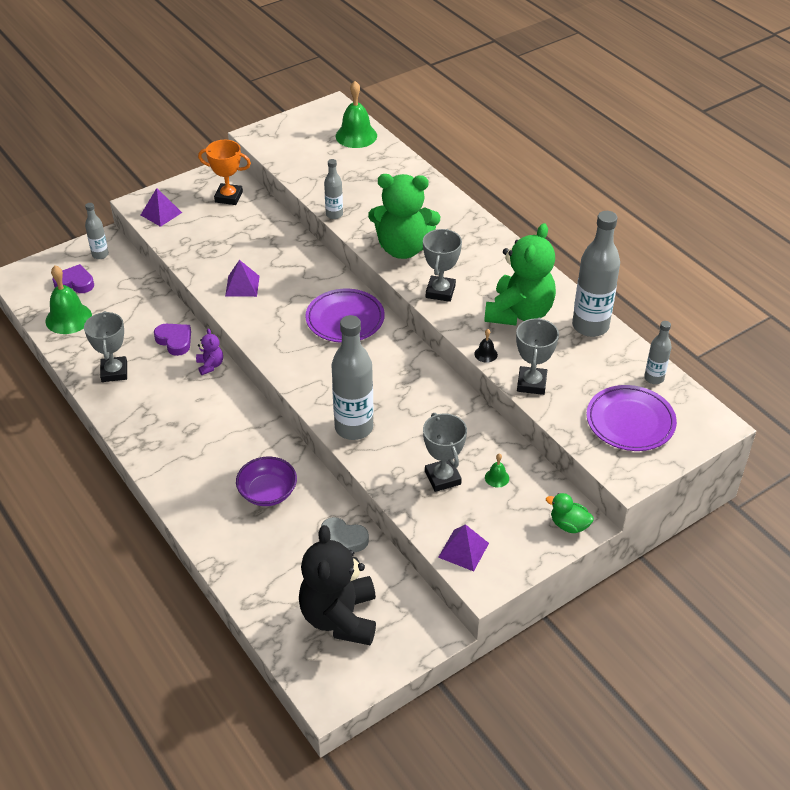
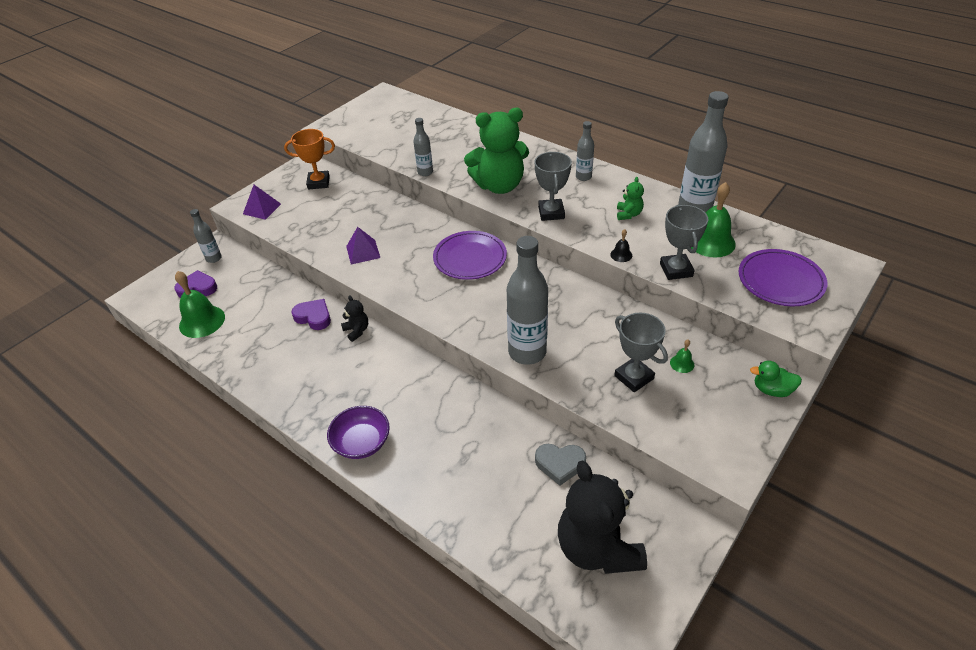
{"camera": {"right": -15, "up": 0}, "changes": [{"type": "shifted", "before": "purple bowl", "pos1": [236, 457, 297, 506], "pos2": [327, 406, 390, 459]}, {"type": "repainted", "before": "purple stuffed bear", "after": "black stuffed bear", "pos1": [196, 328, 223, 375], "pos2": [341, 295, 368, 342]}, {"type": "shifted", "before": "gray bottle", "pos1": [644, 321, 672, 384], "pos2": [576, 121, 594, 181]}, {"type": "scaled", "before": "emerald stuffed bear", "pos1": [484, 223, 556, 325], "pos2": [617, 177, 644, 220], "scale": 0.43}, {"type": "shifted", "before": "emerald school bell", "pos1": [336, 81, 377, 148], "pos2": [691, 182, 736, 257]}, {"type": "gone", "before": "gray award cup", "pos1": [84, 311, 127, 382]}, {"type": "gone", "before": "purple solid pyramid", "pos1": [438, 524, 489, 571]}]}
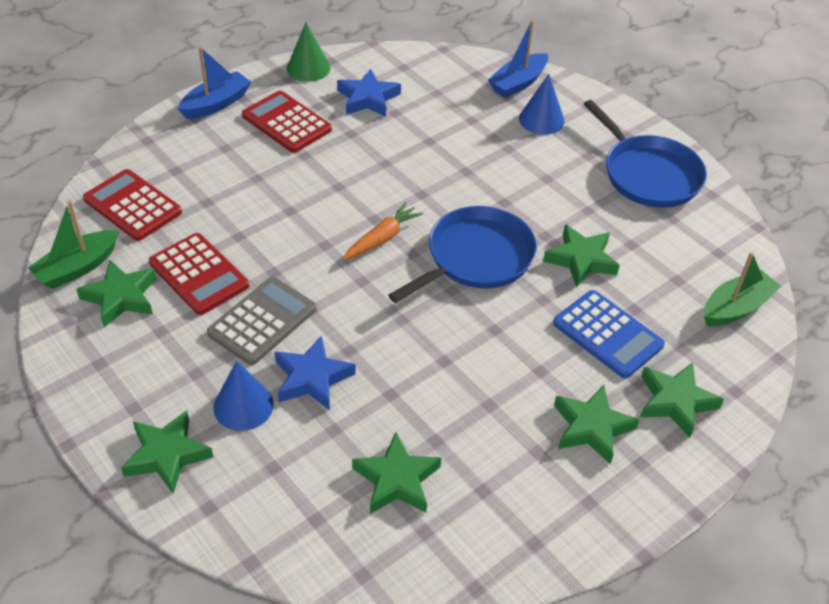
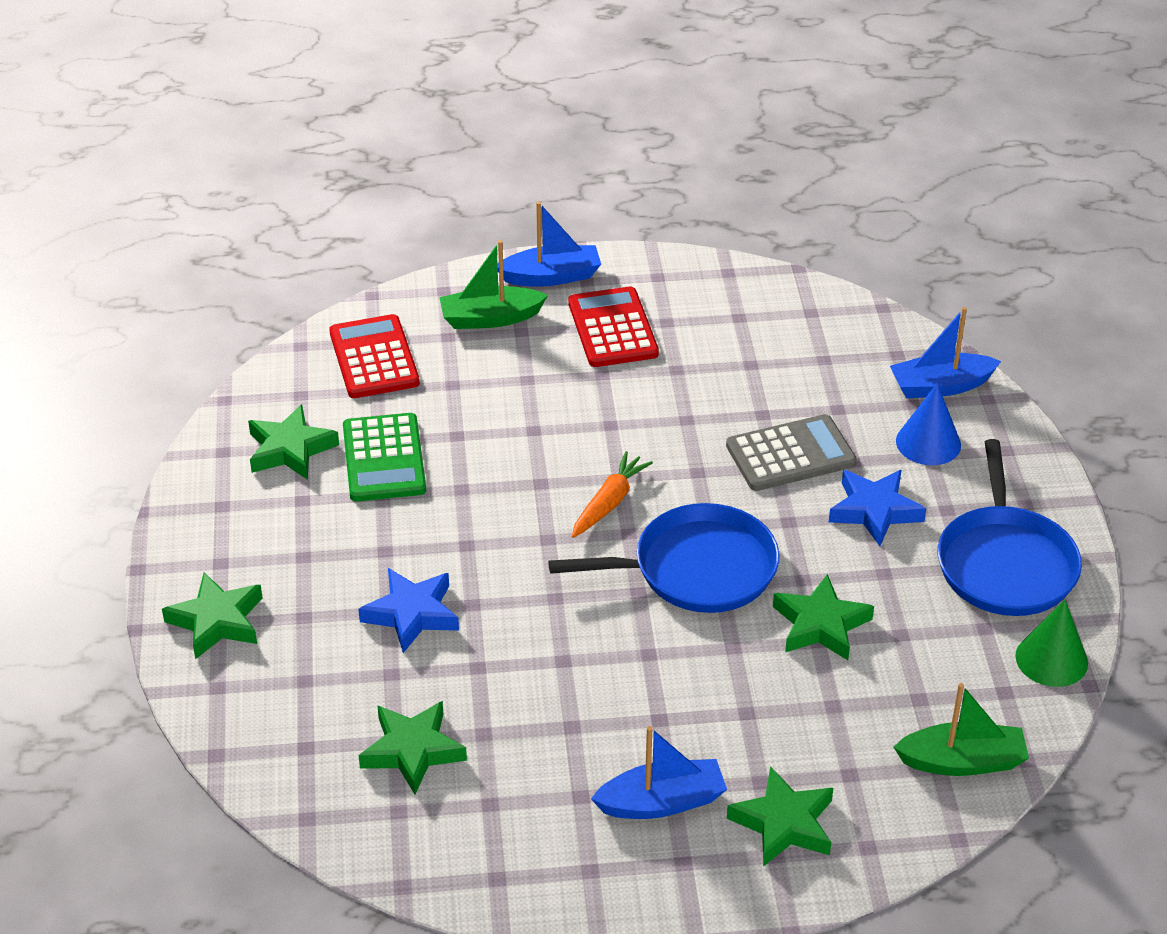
{"camera": {"right": 35, "up": -5}, "changes": [{"type": "repainted", "before": "scarlet pocket calculator", "after": "emerald pocket calculator", "pos1": [149, 233, 249, 315], "pos2": [343, 413, 426, 502]}, {"type": "shifted", "before": "emerald sailboat", "pos1": [28, 201, 118, 289], "pos2": [439, 240, 548, 329]}, {"type": "rotated", "before": "orange toy carrot", "pos1": [343, 202, 423, 260], "pos2": [572, 451, 653, 538], "turn": -45}, {"type": "swapped", "before": "emerald five-pointed star", "after": "blue sailboat", "pos1": [554, 385, 639, 464], "pos2": [591, 726, 727, 819]}, {"type": "shifted", "before": "gray pocket calculator", "pos1": [207, 277, 316, 365], "pos2": [726, 414, 857, 491]}, {"type": "shifted", "before": "blue five-pointed star", "pos1": [337, 69, 401, 117], "pos2": [829, 470, 926, 546]}, {"type": "shifted", "before": "emerald cone", "pos1": [287, 23, 330, 82], "pos2": [1015, 599, 1088, 687]}, {"type": "gone", "before": "blue cone", "pos1": [214, 361, 273, 431]}, {"type": "gone", "before": "blue pocket calculator", "pos1": [553, 290, 665, 378]}]}
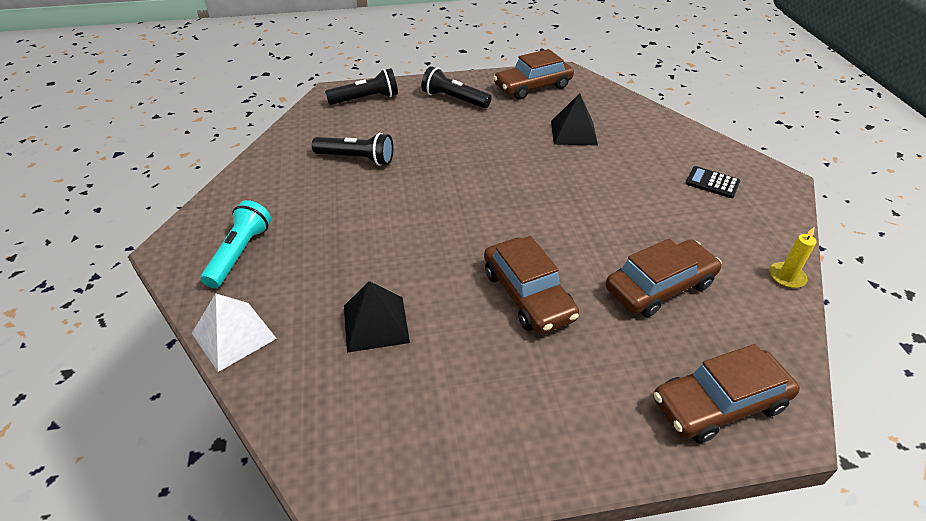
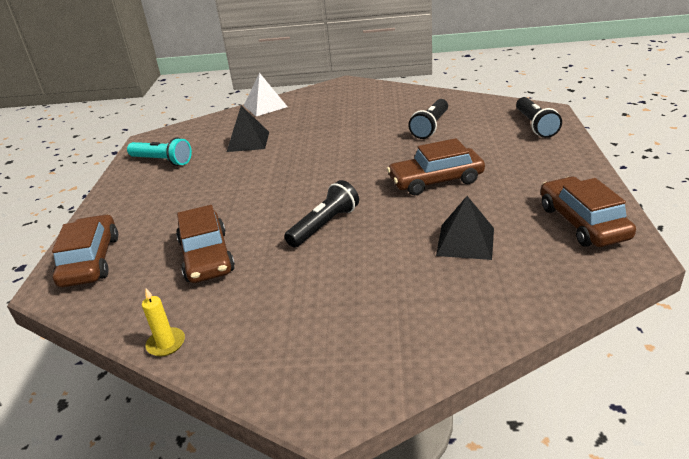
{"camera": {"right": 105, "up": -10}, "changes": [{"type": "shifted", "before": "aqua flashlight", "pos1": [200, 200, 271, 288], "pos2": [127, 137, 192, 166]}, {"type": "shifted", "before": "black flashlight", "pos1": [421, 66, 492, 108], "pos2": [284, 180, 359, 247]}, {"type": "shifted", "before": "dark brown car", "pos1": [484, 236, 579, 334], "pos2": [387, 138, 485, 195]}, {"type": "gone", "before": "black pocket calculator", "pos1": [686, 166, 741, 198]}]}
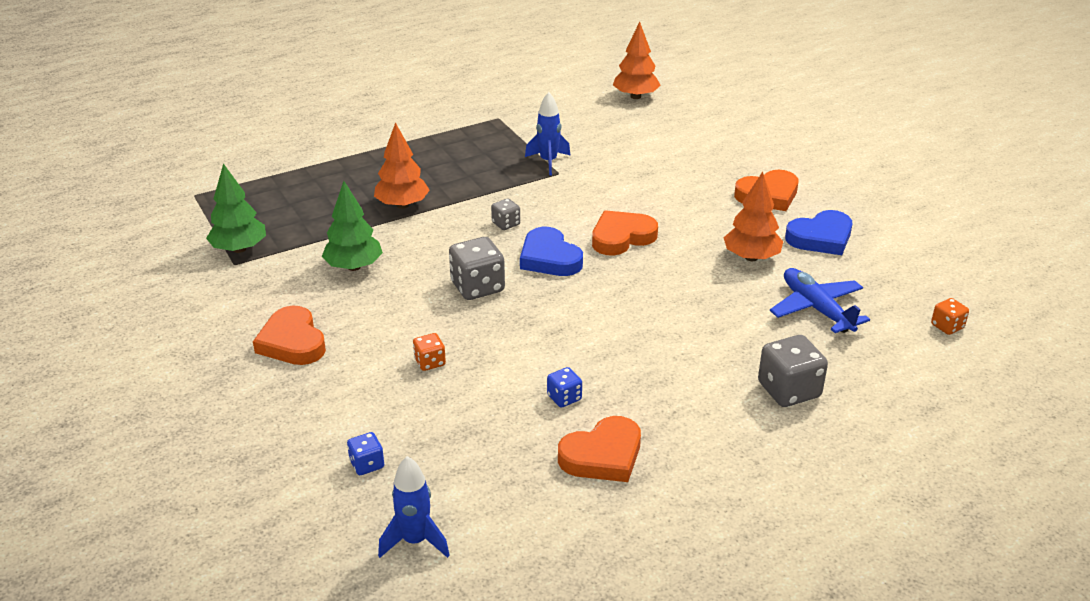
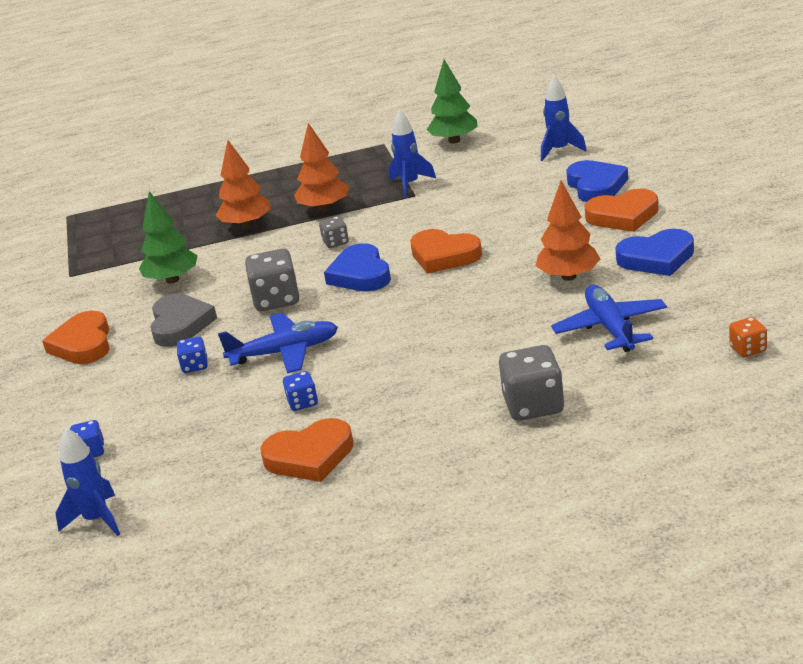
{"camera": {"right": 20, "up": -5}, "changes": [{"type": "new", "after": "gray heart shape", "pos2": [150, 293, 217, 347]}, {"type": "repainted", "before": "orange dice", "after": "blue dice", "pos1": [413, 333, 446, 371], "pos2": [177, 337, 208, 373]}, {"type": "new", "after": "blue plane", "pos2": [218, 313, 338, 373]}, {"type": "shifted", "before": "orange toy tree", "pos1": [613, 22, 661, 99], "pos2": [294, 123, 349, 212]}, {"type": "rotated", "before": "orange heart shape", "pos1": [592, 210, 658, 256], "pos2": [410, 229, 482, 274], "turn": -135}, {"type": "shifted", "before": "emerald toy tree", "pos1": [206, 163, 266, 253], "pos2": [426, 59, 478, 143]}, {"type": "new", "after": "blue rocket", "pos2": [541, 76, 587, 161]}, {"type": "new", "after": "blue heart shape", "pos2": [566, 160, 628, 202]}]}
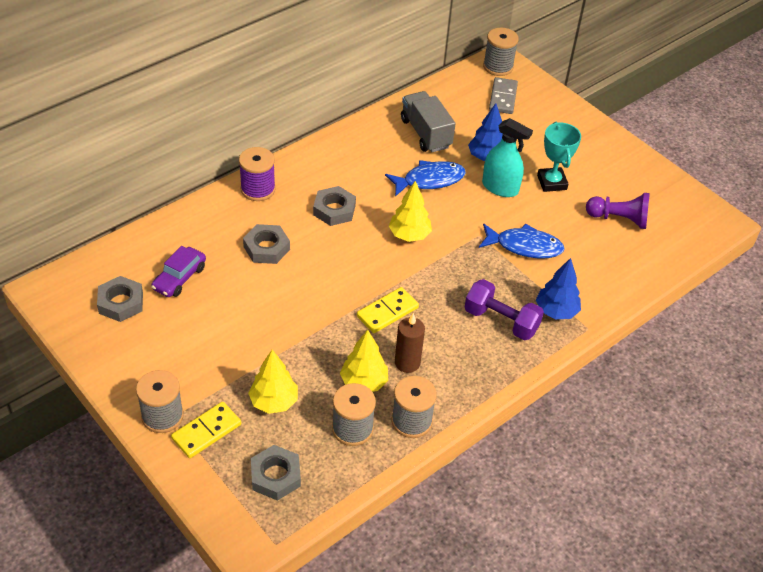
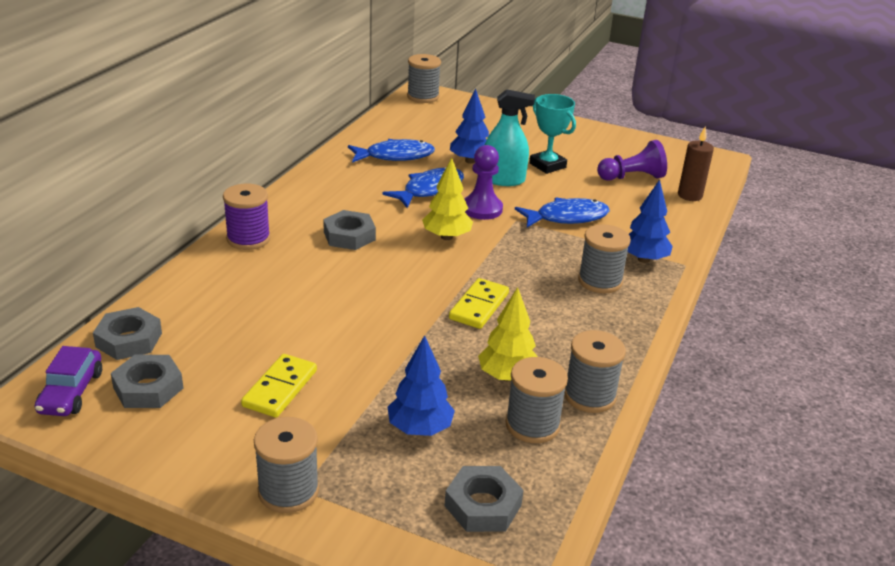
{"camera": {"right": -25, "up": -15}, "changes": [{"type": "shifted", "before": "purple car", "pos1": [151, 246, 206, 297], "pos2": [35, 346, 102, 416]}, {"type": "shifted", "before": "gray hex nut", "pos1": [243, 224, 290, 264], "pos2": [93, 307, 162, 360]}, {"type": "shifted", "before": "yellow domino", "pos1": [171, 402, 241, 458], "pos2": [241, 354, 317, 417]}, {"type": "swapped", "before": "gray truck", "after": "blue fish figure", "pos1": [401, 91, 455, 152], "pos2": [348, 139, 435, 163]}, {"type": "repainted", "before": "yellow toy tree", "after": "blue toy tree", "pos1": [248, 350, 298, 414], "pos2": [387, 335, 455, 436]}, {"type": "new", "after": "purple game pawn", "pos2": [464, 145, 503, 220]}, {"type": "swapped", "before": "purple hand weight", "after": "gray bobbin", "pos1": [465, 279, 544, 340], "pos2": [578, 224, 631, 293]}, {"type": "shifted", "before": "dark brown pillar candle", "pos1": [395, 313, 425, 373], "pos2": [678, 127, 714, 201]}, {"type": "gone", "before": "gray domino", "pos1": [489, 77, 518, 114]}]}
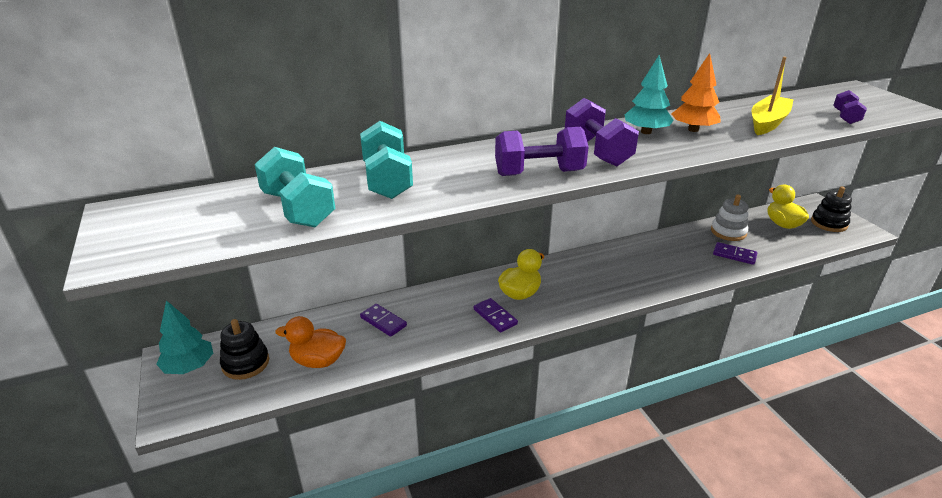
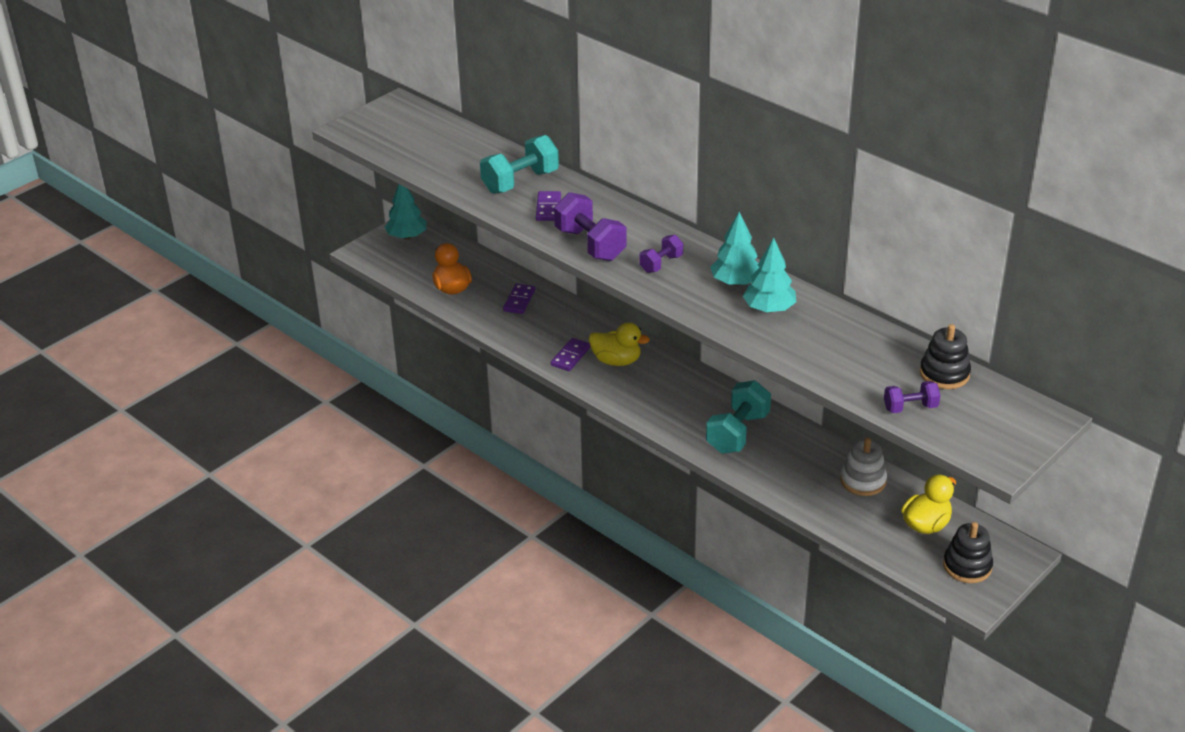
{"camera": {"right": 65, "up": 5}, "changes": [{"type": "shifted", "before": "purple domino", "pos1": [713, 242, 757, 265], "pos2": [536, 191, 561, 221]}, {"type": "scaled", "before": "purple hand weight", "pos1": [565, 98, 639, 167], "pos2": [639, 235, 683, 273], "scale": 0.57}, {"type": "shifted", "before": "aqua hand weight", "pos1": [255, 147, 336, 227], "pos2": [706, 380, 771, 454]}, {"type": "repainted", "before": "orange toy tree", "after": "aqua toy tree", "pos1": [672, 53, 720, 132], "pos2": [743, 237, 796, 313]}, {"type": "shifted", "before": "black ring stacker", "pos1": [220, 319, 269, 380], "pos2": [920, 324, 971, 389]}, {"type": "gone", "before": "yellow sailboat", "pos1": [751, 57, 794, 135]}]}
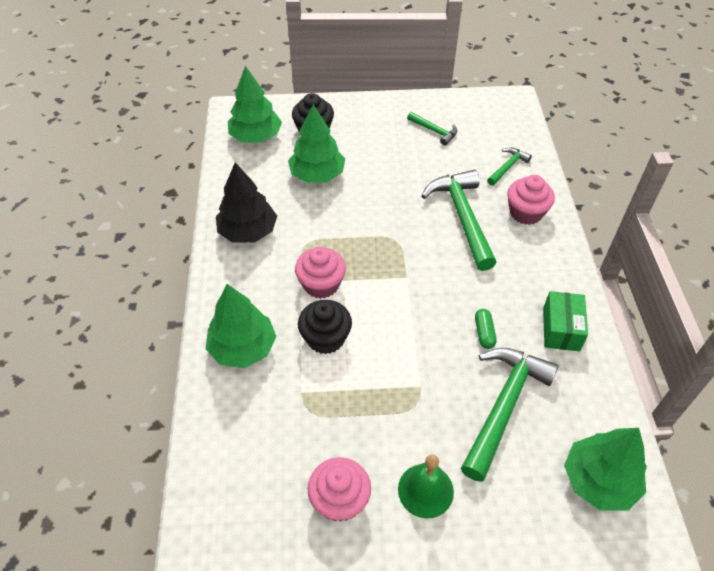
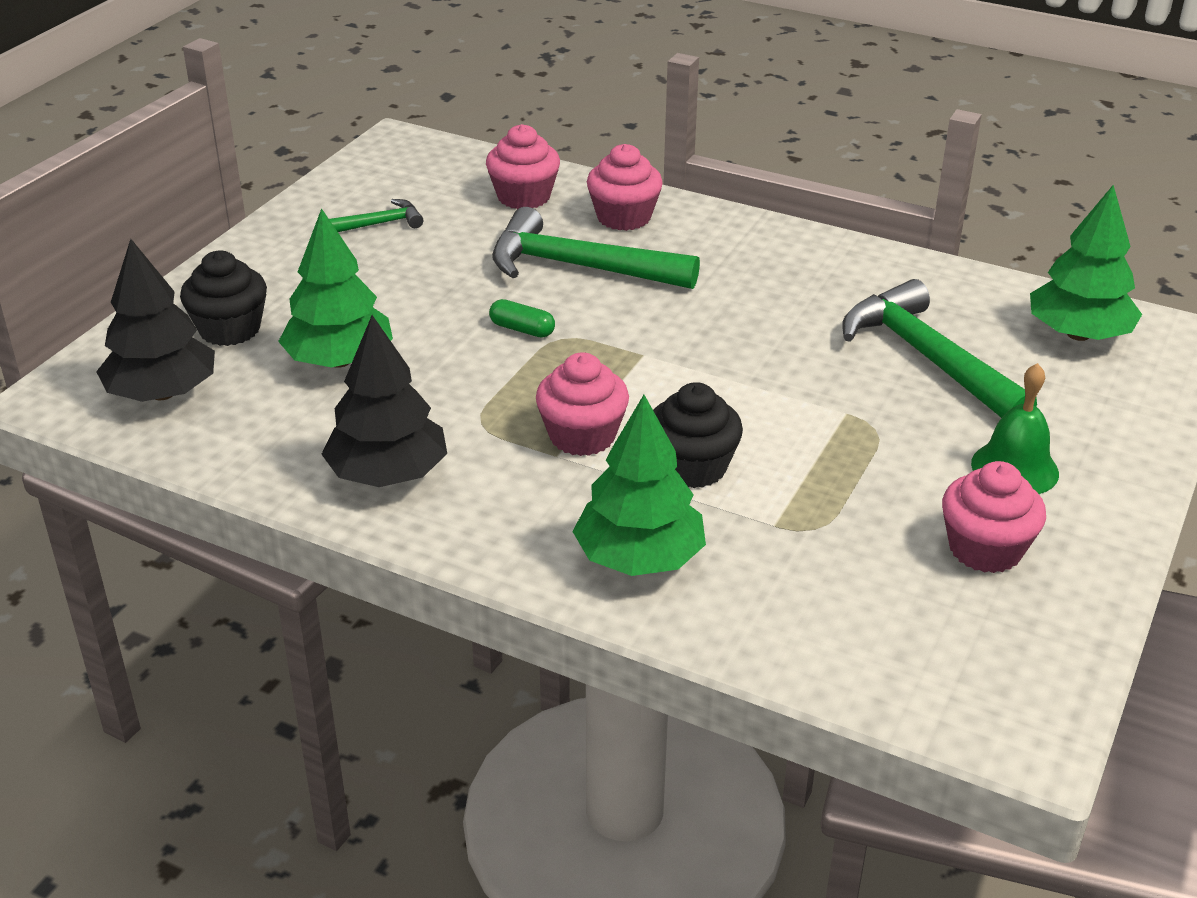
{"camera": {"right": -60, "up": -15}, "changes": [{"type": "repainted", "before": "emerald toy tree", "after": "black toy tree", "pos1": [228, 66, 282, 143], "pos2": [96, 239, 215, 402]}, {"type": "swapped", "before": "emerald claw hammer", "after": "rose-pink muffin", "pos1": [487, 148, 532, 186], "pos2": [486, 124, 560, 209]}, {"type": "shifted", "before": "emerald capsule", "pos1": [475, 309, 497, 349], "pos2": [489, 299, 555, 338]}, {"type": "gone", "before": "emerald package", "pos1": [543, 291, 588, 351]}]}
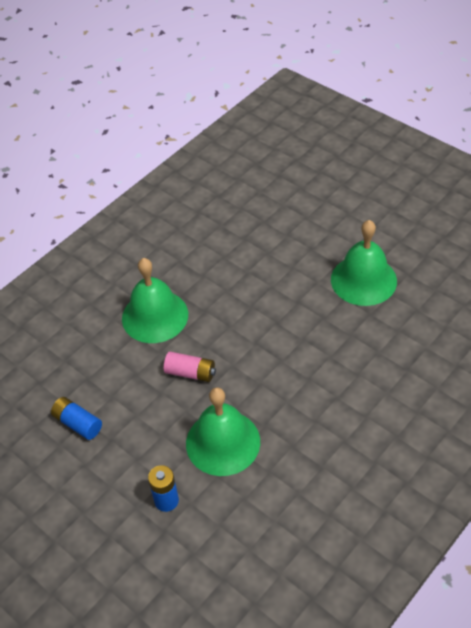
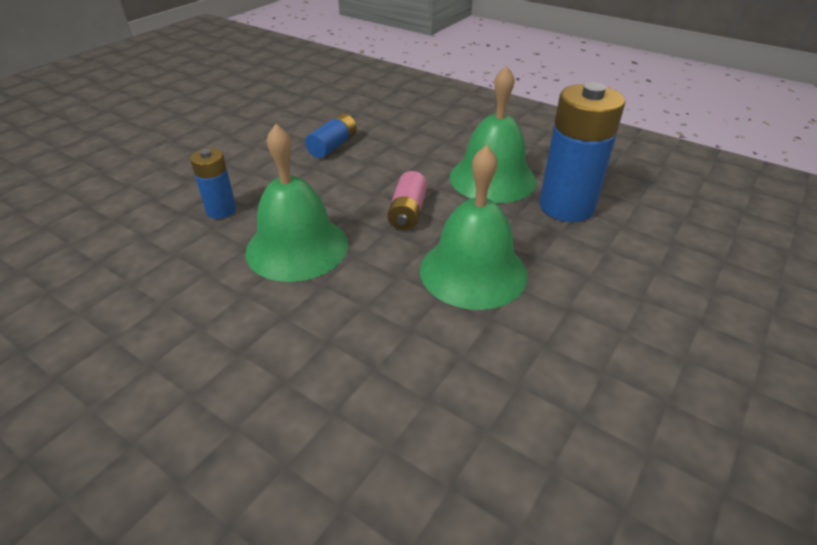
{"camera": {"right": 80, "up": -10}, "changes": [{"type": "shifted", "before": "emerald school bell", "pos1": [331, 220, 397, 306], "pos2": [420, 145, 528, 310]}, {"type": "new", "after": "blue power cell", "pos2": [540, 82, 625, 222]}]}
